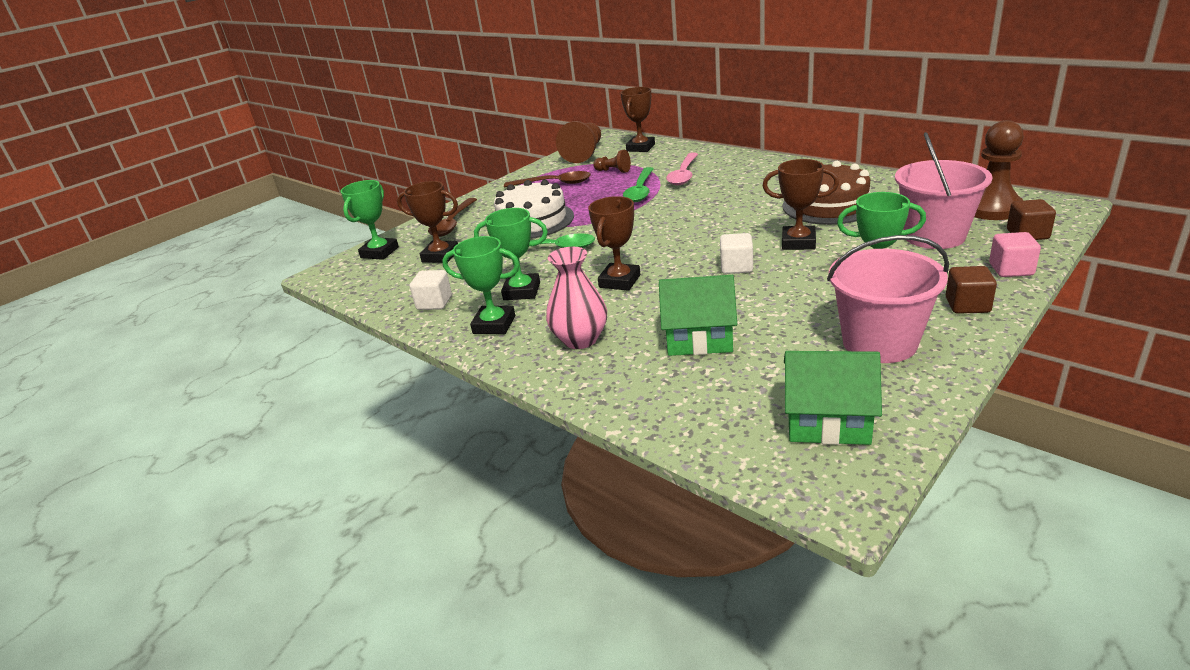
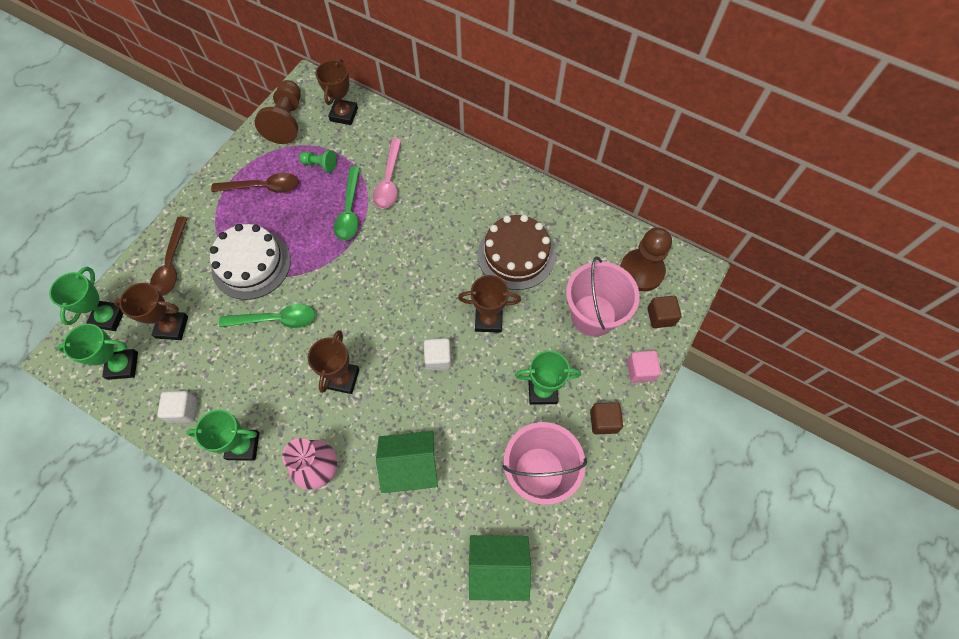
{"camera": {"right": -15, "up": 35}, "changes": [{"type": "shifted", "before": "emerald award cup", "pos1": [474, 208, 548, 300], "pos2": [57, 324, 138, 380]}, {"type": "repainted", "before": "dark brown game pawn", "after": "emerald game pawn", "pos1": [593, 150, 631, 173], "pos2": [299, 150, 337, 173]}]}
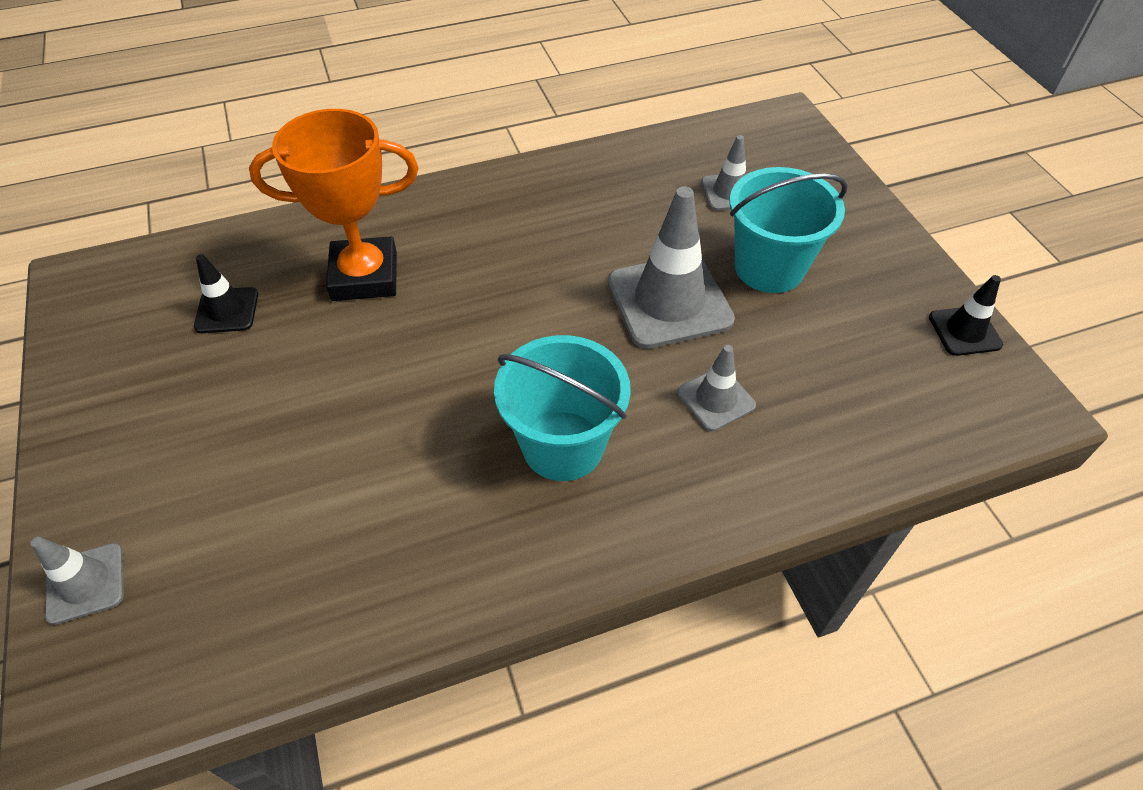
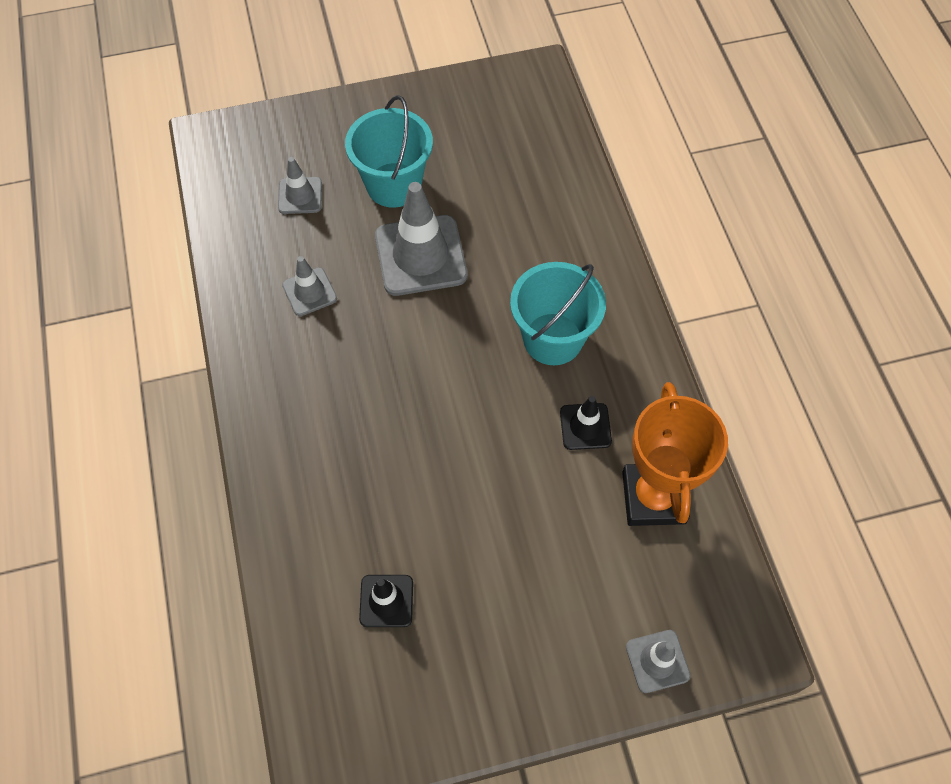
{"camera": {"right": -85, "up": 10}, "changes": [{"type": "shifted", "before": "gray road cone", "pos1": [677, 345, 756, 431], "pos2": [282, 256, 337, 316]}, {"type": "shifted", "before": "black road cone", "pos1": [929, 275, 1003, 356], "pos2": [560, 396, 612, 450]}, {"type": "shifted", "before": "orange award cup", "pos1": [249, 109, 418, 301], "pos2": [622, 382, 728, 526]}]}
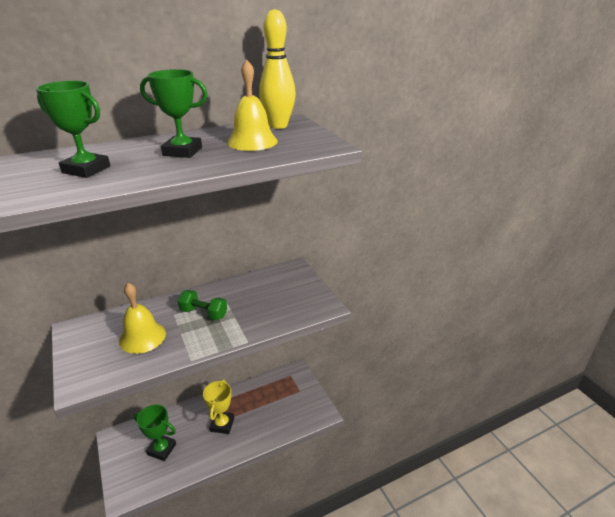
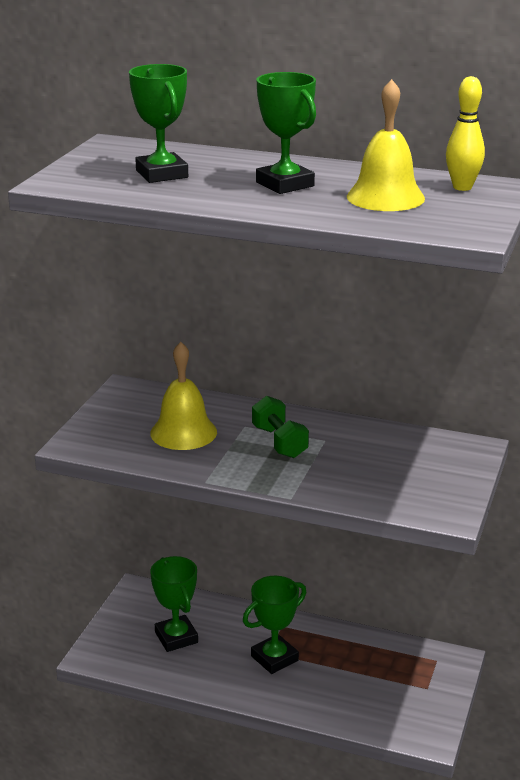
{"camera": {"right": 45, "up": -5}, "changes": [{"type": "repainted", "before": "yellow award cup", "after": "emerald award cup", "pos1": [203, 379, 234, 434], "pos2": [243, 576, 307, 674]}, {"type": "scaled", "before": "yellow tenpin", "pos1": [259, 9, 296, 129], "pos2": [446, 76, 485, 191], "scale": 0.65}]}
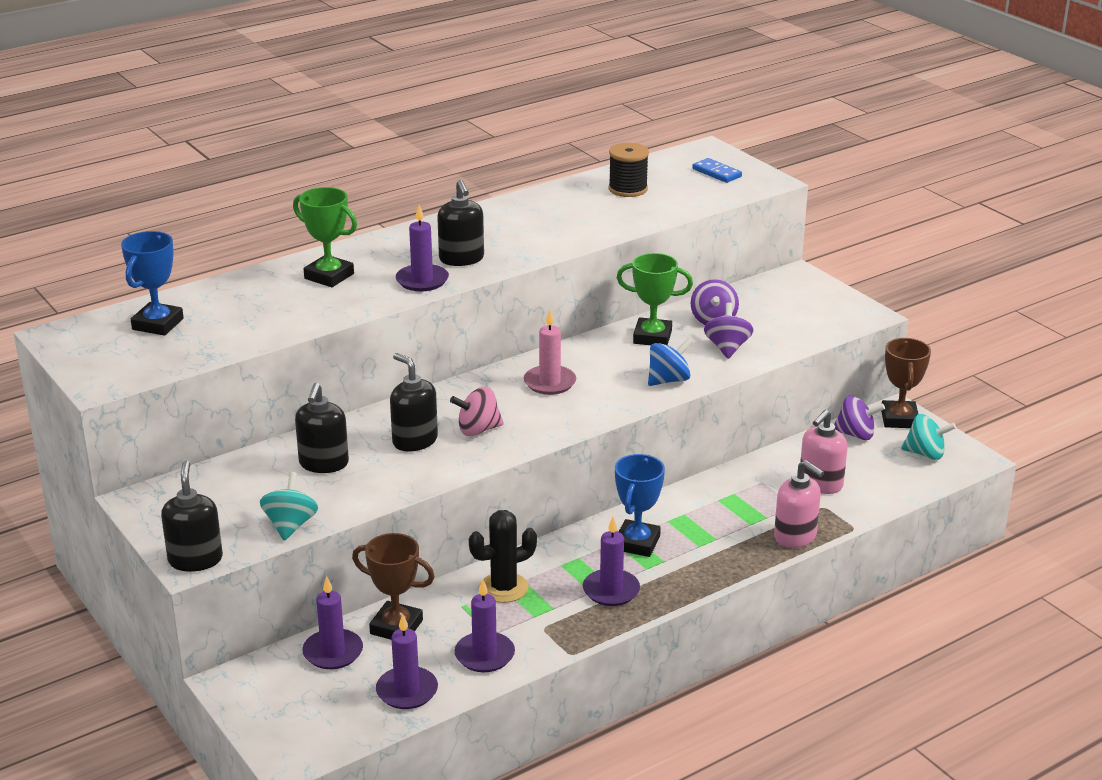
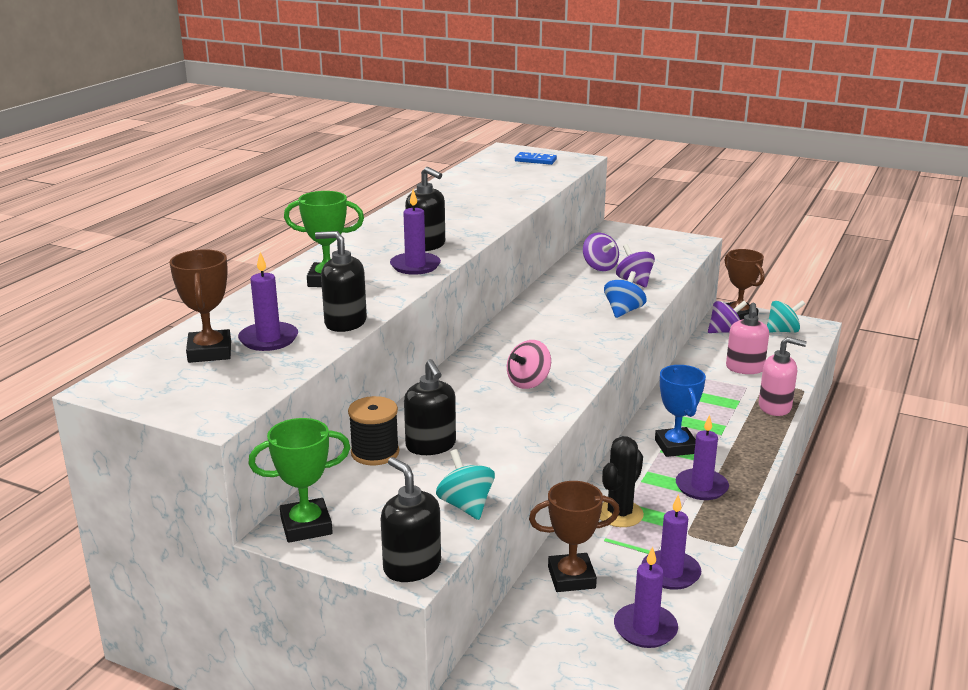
{"camera": {"right": -30, "up": -5}, "changes": [{"type": "repainted", "before": "blue award cup", "after": "dark brown award cup", "pos1": [121, 231, 184, 336], "pos2": [169, 249, 231, 363]}, {"type": "shifted", "before": "purple pillar candle", "pos1": [302, 576, 363, 669], "pos2": [238, 252, 298, 351]}, {"type": "shifted", "before": "emerald award cup", "pos1": [616, 253, 693, 345], "pos2": [248, 418, 351, 543]}, {"type": "shifted", "before": "black pump bottle", "pos1": [390, 353, 438, 452], "pos2": [315, 231, 367, 332]}, {"type": "shifted", "before": "black bobbin", "pos1": [609, 143, 649, 197], "pos2": [348, 396, 399, 465]}, {"type": "gone", "before": "rose-pink pillar candle", "pos1": [524, 310, 576, 395]}]}
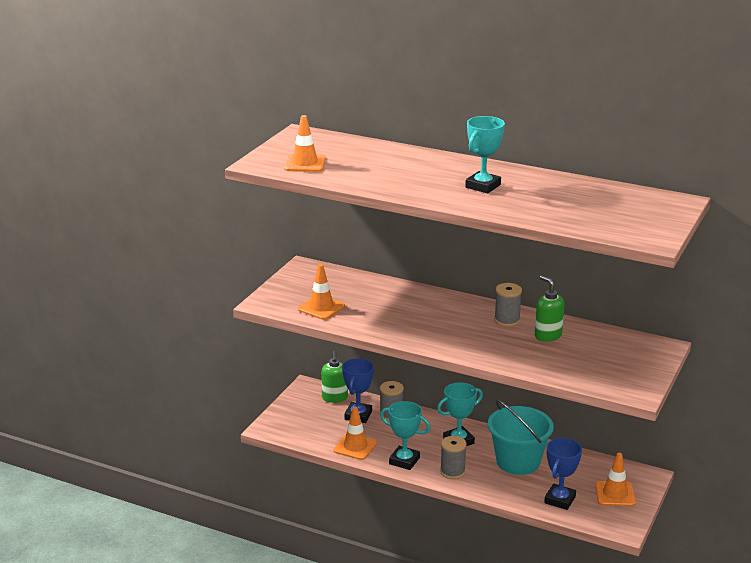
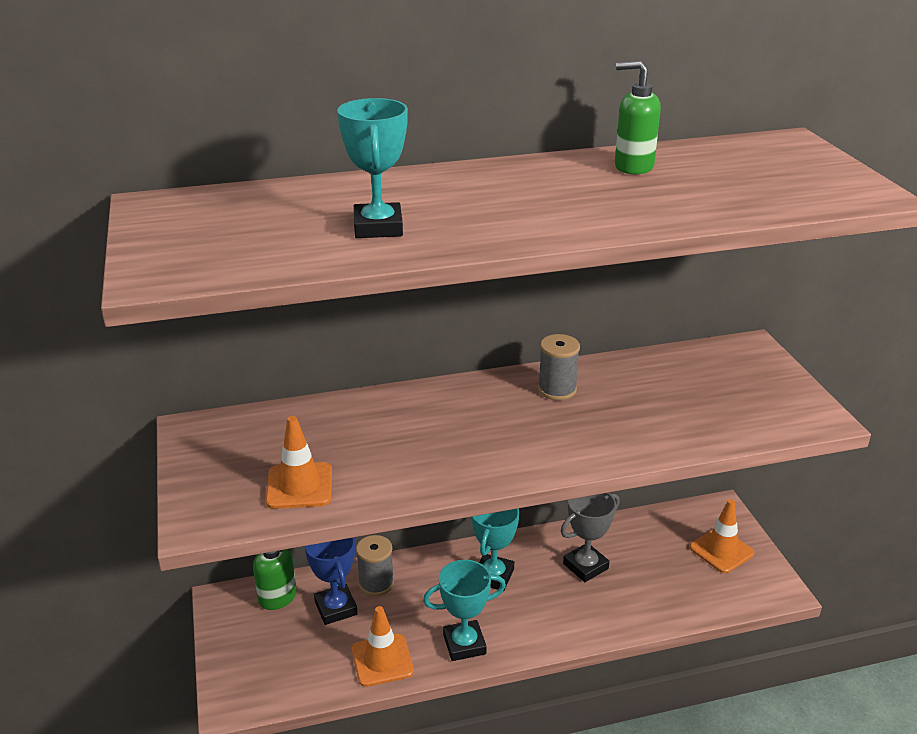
{"camera": {"right": -40, "up": 5}, "changes": [{"type": "shifted", "before": "aqua award cup", "pos1": [465, 116, 505, 193], "pos2": [337, 98, 408, 238]}, {"type": "swapped", "before": "aqua pail", "after": "gray award cup", "pos1": [488, 400, 554, 475], "pos2": [561, 493, 620, 582]}, {"type": "shifted", "before": "emerald pump bottle", "pos1": [535, 275, 564, 342], "pos2": [615, 61, 661, 174]}, {"type": "gone", "before": "orange road cone", "pos1": [284, 115, 325, 172]}, {"type": "gone", "before": "gray bobbin", "pos1": [440, 436, 467, 479]}, {"type": "gone", "before": "blue award cup", "pos1": [544, 438, 582, 510]}]}
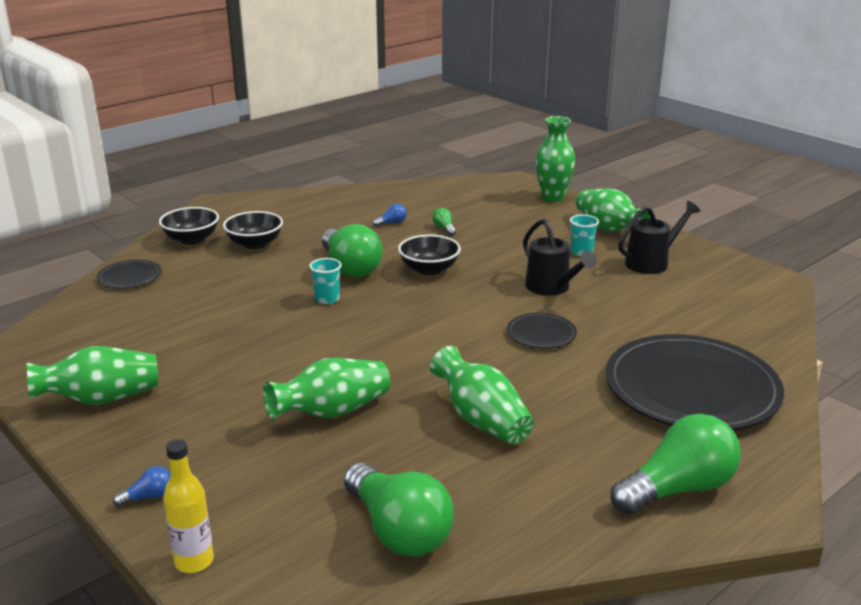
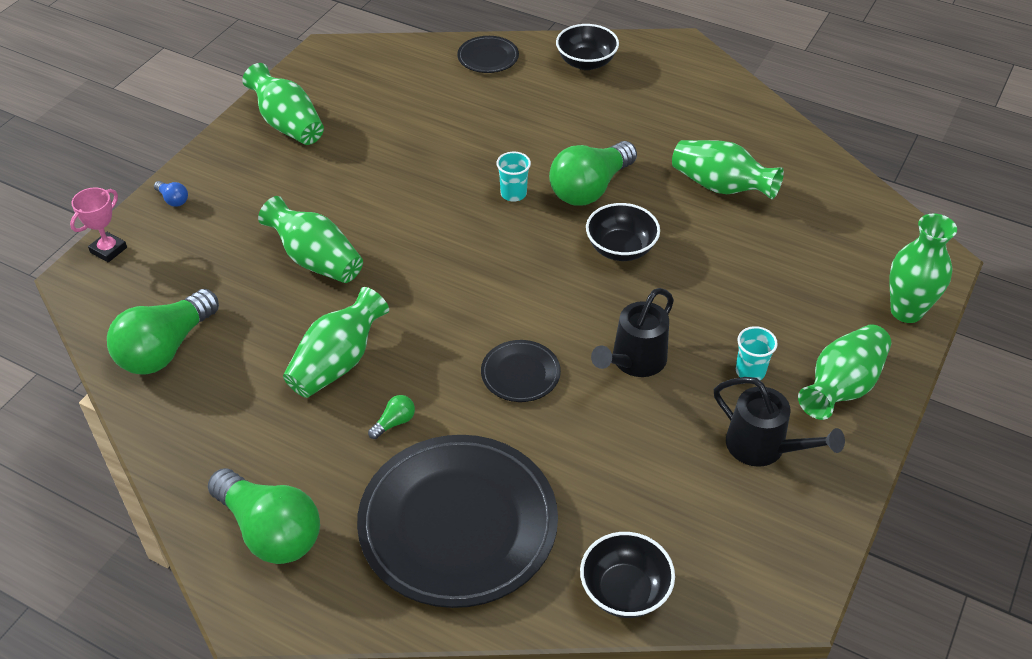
{"camera": {"right": 70, "up": 20}, "changes": [{"type": "swapped", "before": "yellow bottle", "after": "rose-pink award cup", "pos1": [163, 439, 214, 573], "pos2": [70, 187, 127, 262]}, {"type": "shifted", "before": "emerald lightbulb", "pos1": [432, 208, 456, 236], "pos2": [368, 395, 415, 439]}, {"type": "shifted", "before": "black bowl", "pos1": [223, 211, 283, 249], "pos2": [580, 532, 675, 618]}, {"type": "swapped", "before": "blue lightbulb", "after": "emerald vase", "pos1": [373, 204, 407, 227], "pos2": [672, 140, 784, 199]}]}
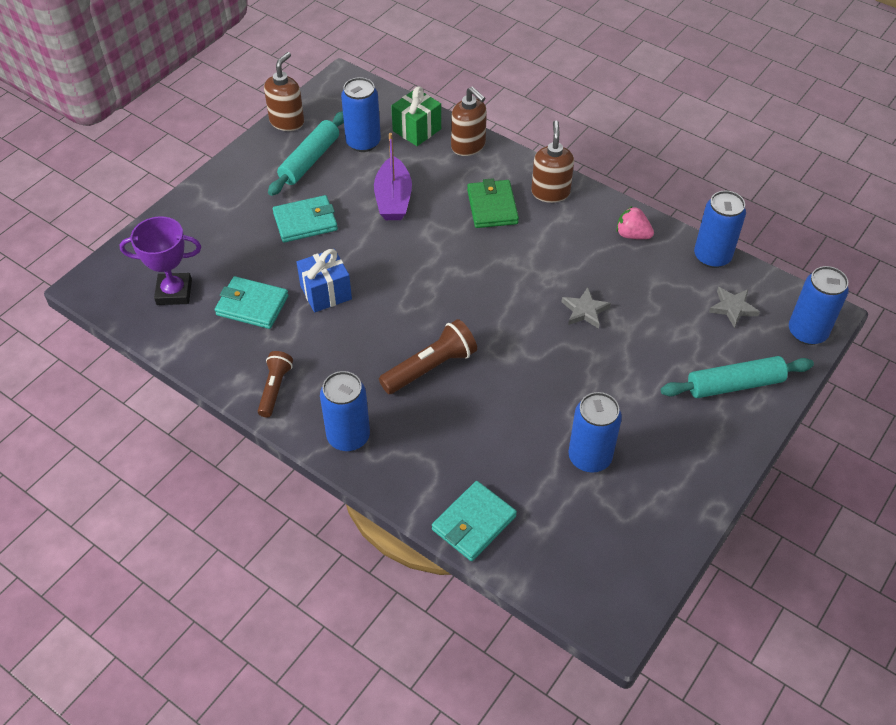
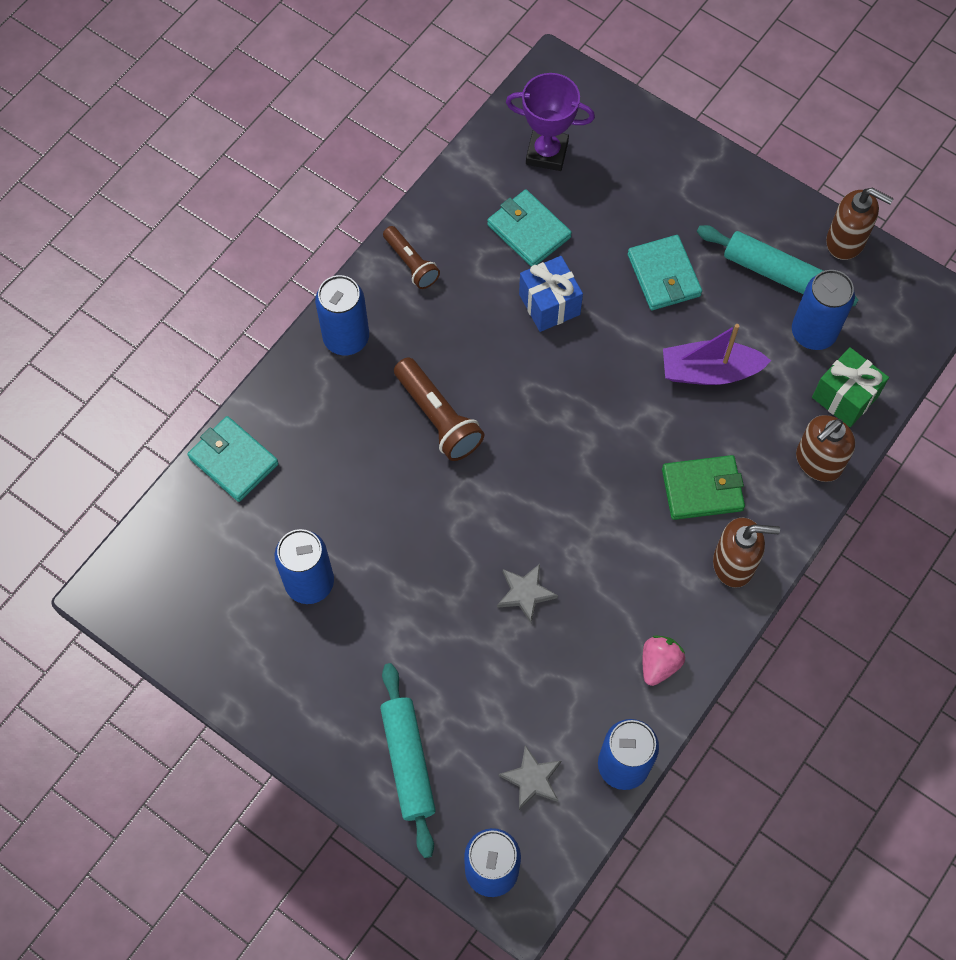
{"camera": {"right": 90, "up": 15}, "changes": [{"type": "rotated", "before": "dark brown flashlight", "pos1": [258, 351, 293, 417], "pos2": [383, 226, 440, 289], "turn": 45}, {"type": "rotated", "before": "aqua wallet", "pos1": [215, 276, 289, 329], "pos2": [487, 190, 572, 267], "turn": -60}, {"type": "rotated", "before": "purple award cup", "pos1": [120, 216, 201, 305], "pos2": [506, 73, 595, 171], "turn": -75}]}
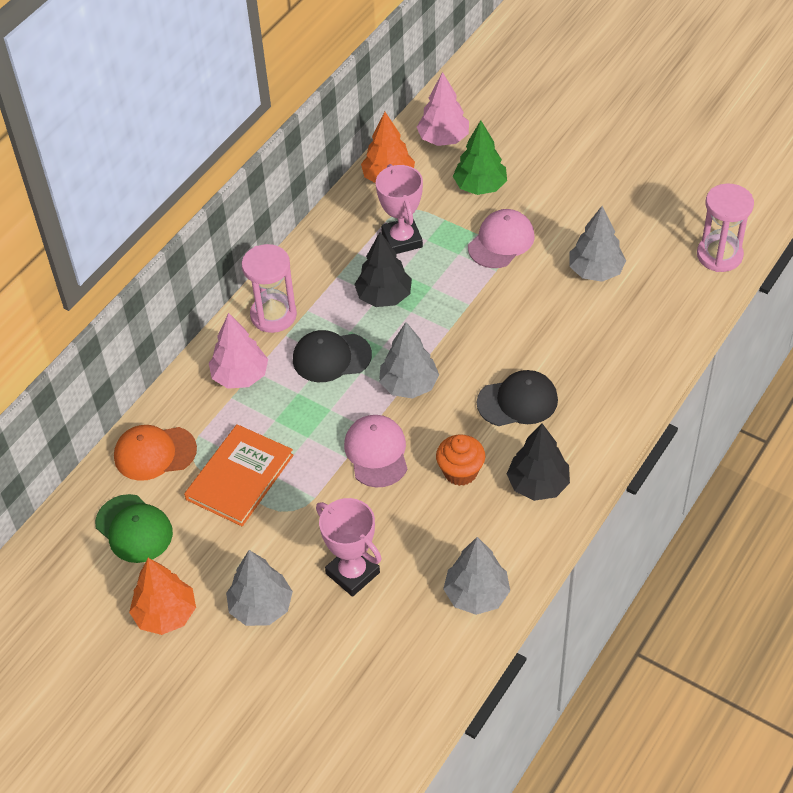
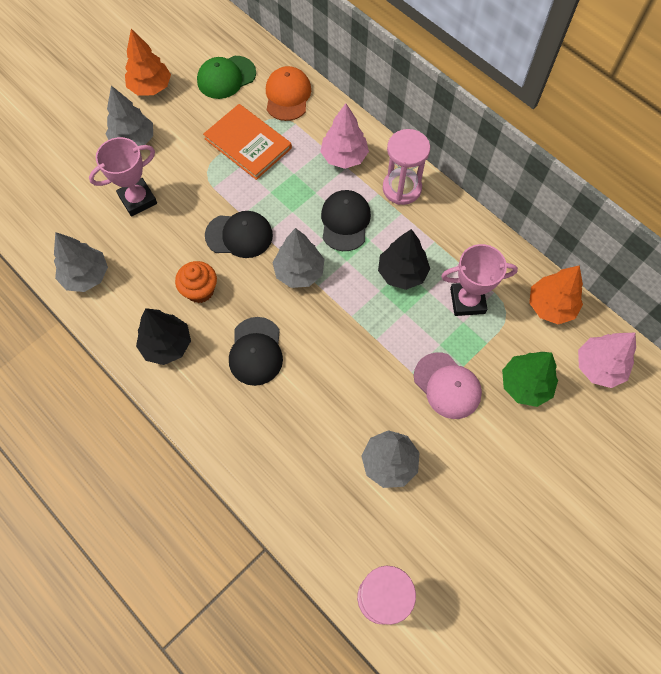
{"camera": {"right": 100, "up": 15}, "changes": [{"type": "repainted", "before": "rose-pink peaked cap", "after": "black peaked cap", "pos1": [344, 415, 408, 488], "pos2": [205, 211, 273, 258]}]}
